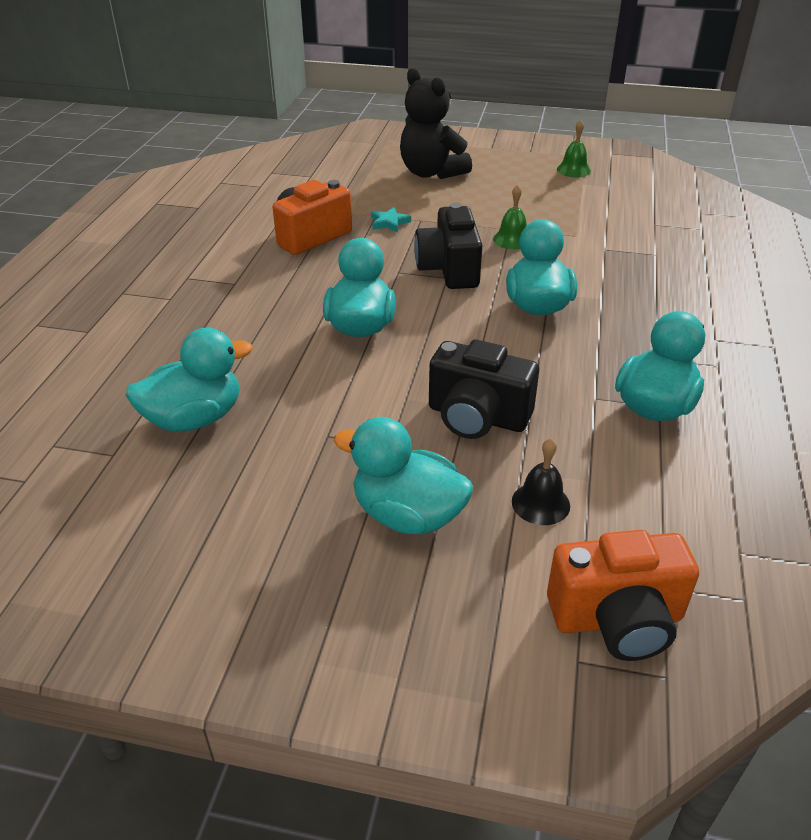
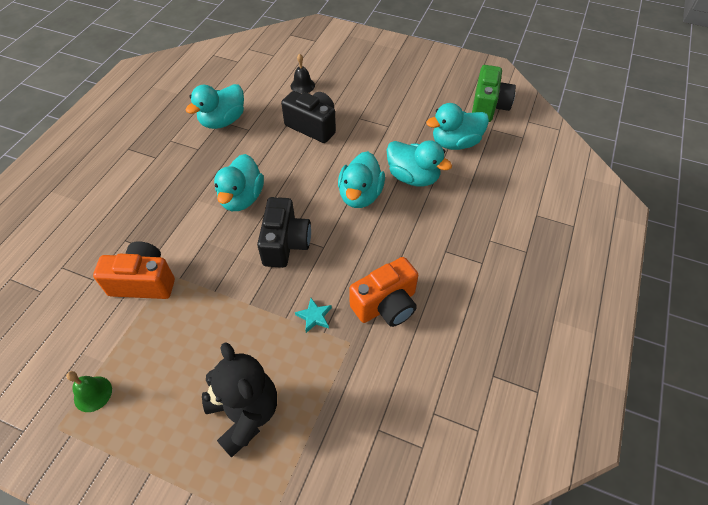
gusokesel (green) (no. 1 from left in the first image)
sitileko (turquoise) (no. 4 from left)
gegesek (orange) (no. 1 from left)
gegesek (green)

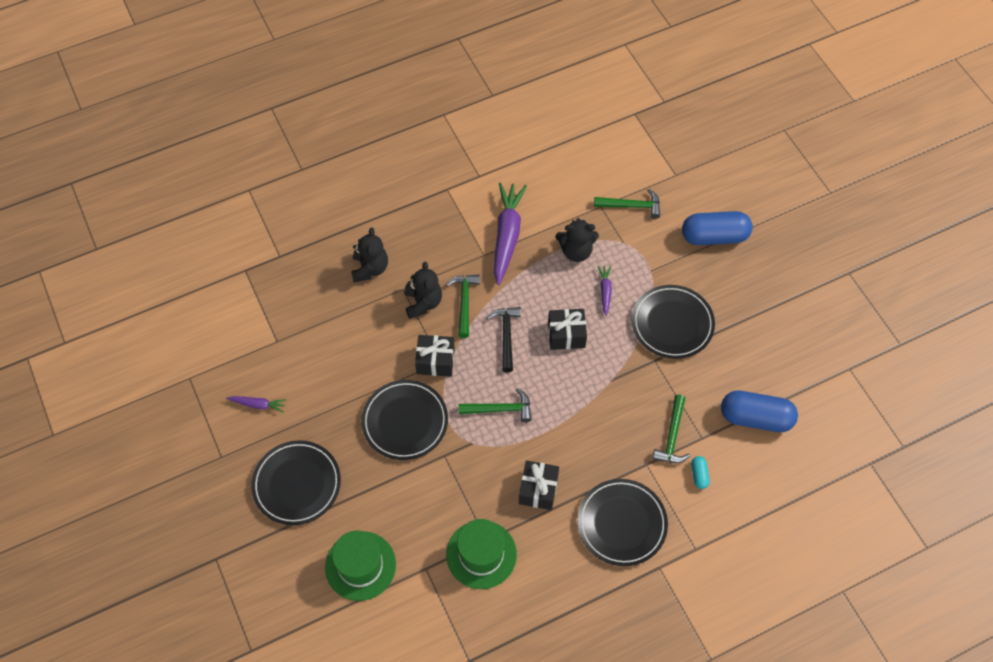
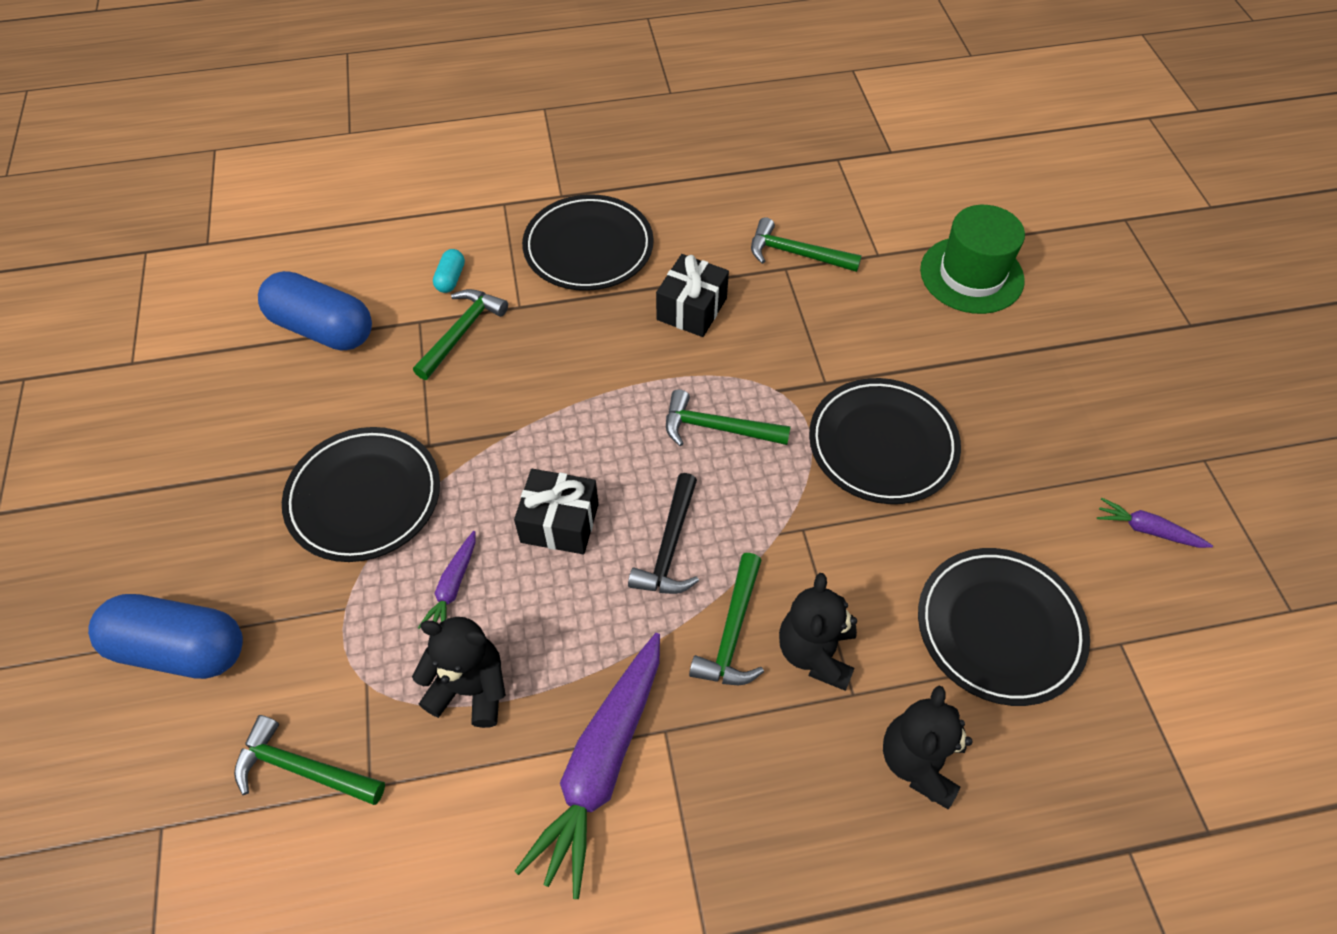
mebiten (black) (no. 1 from left in the first image)
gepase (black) (no. 4 from left)
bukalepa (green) (no. 5 from left)

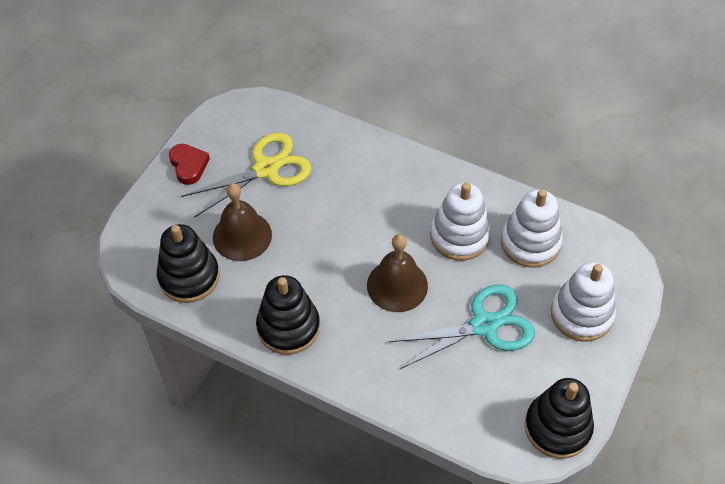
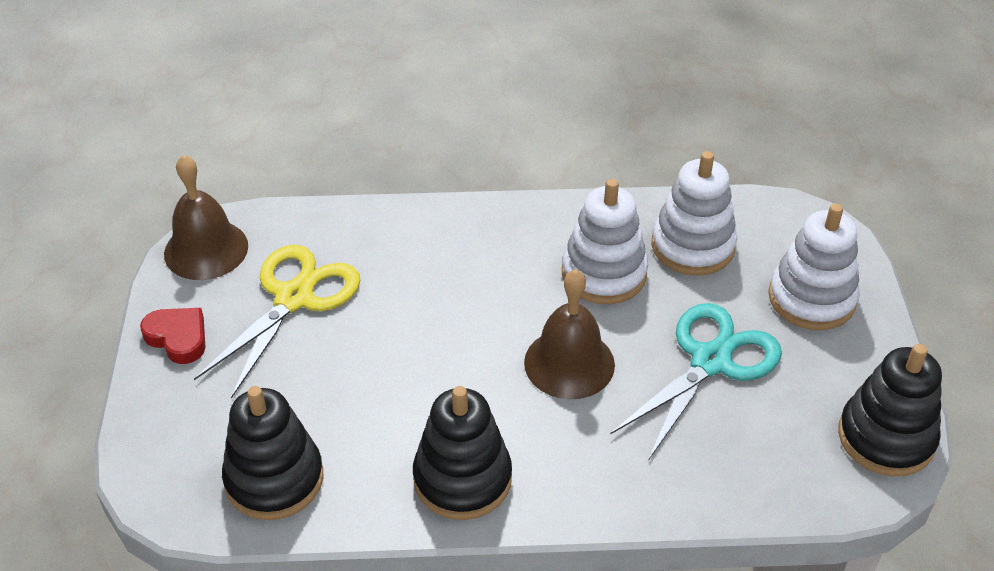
gusokesel (brown) (no. 1 from left)

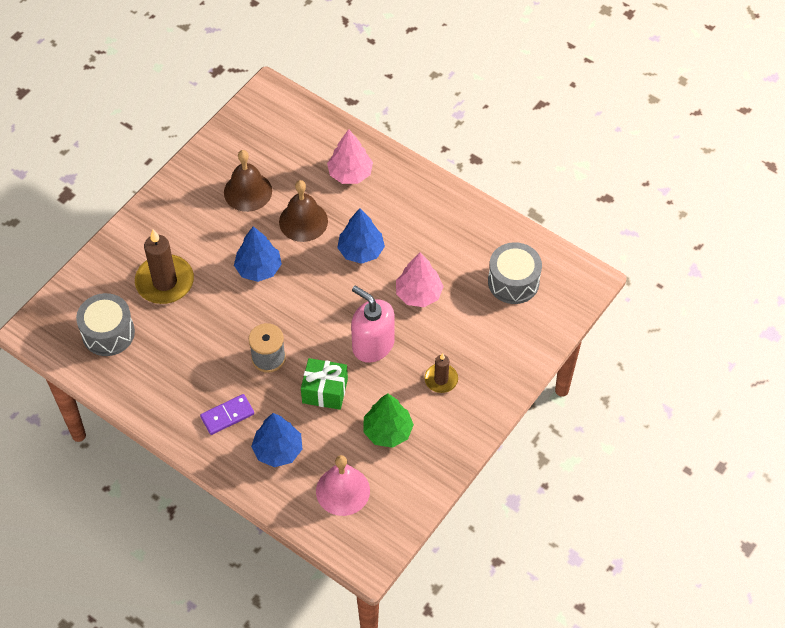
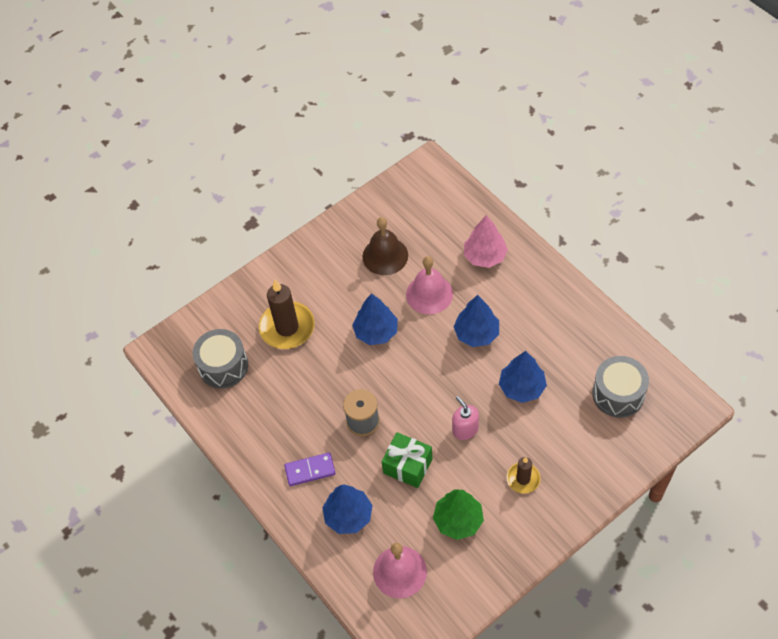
gusokesel (pink) (no. 2 from left)
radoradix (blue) (no. 4 from left)
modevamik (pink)

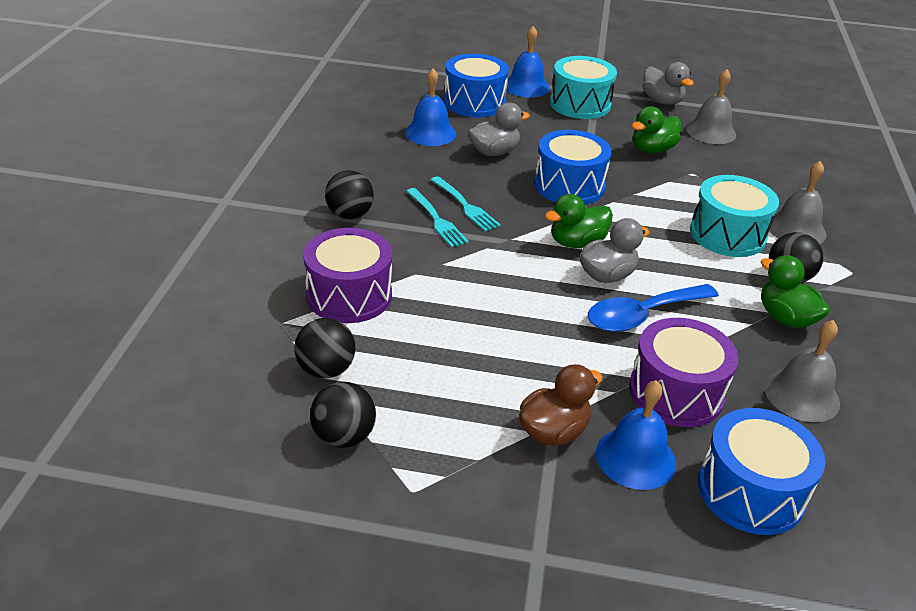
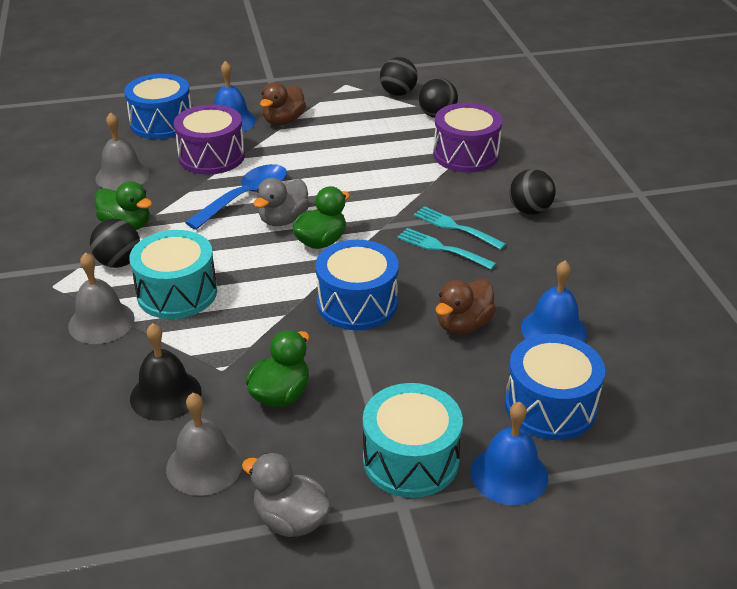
sitileko (brown) (no. 2 from left)
gusokesel (black)

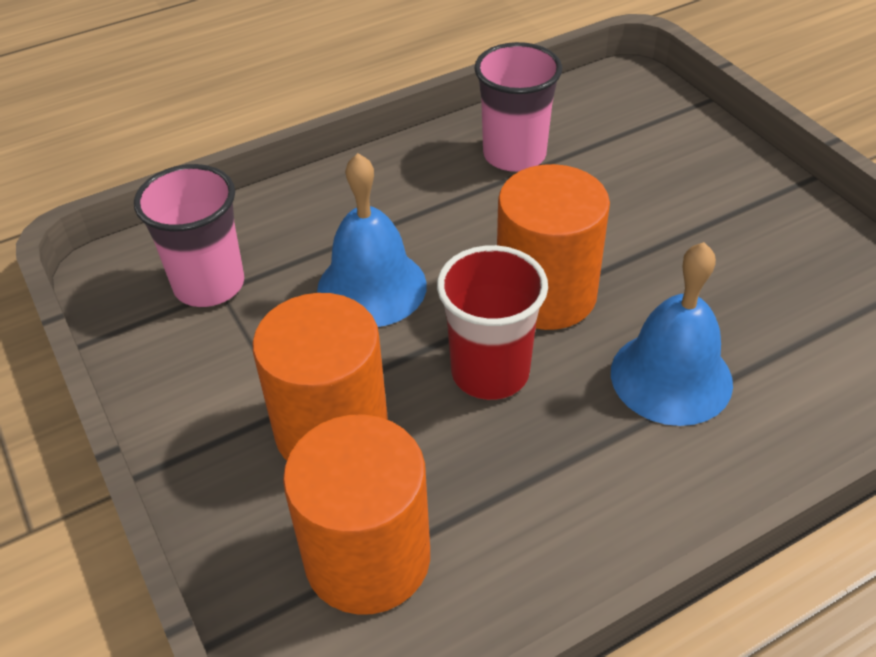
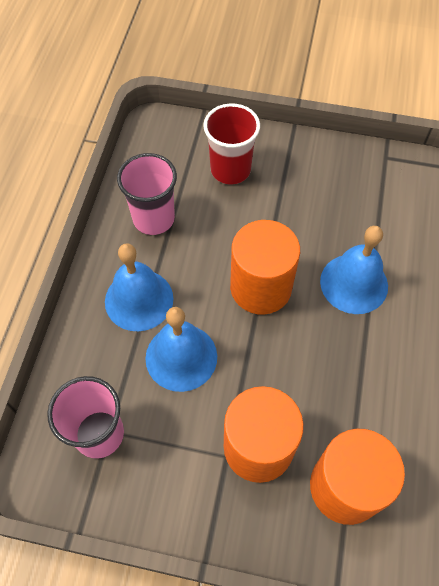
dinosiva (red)
gusokesel (blue) (no. 1 from left)

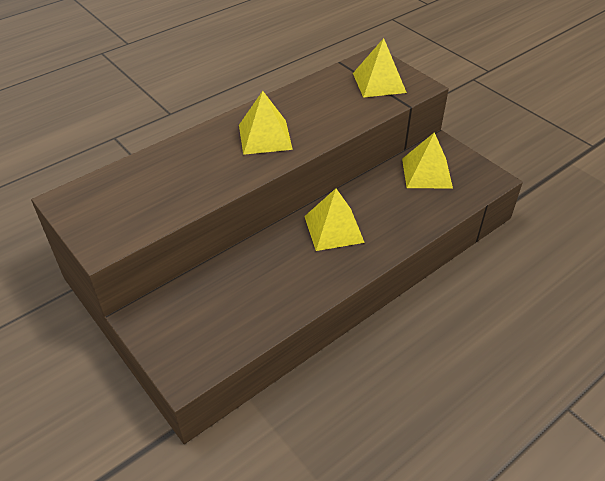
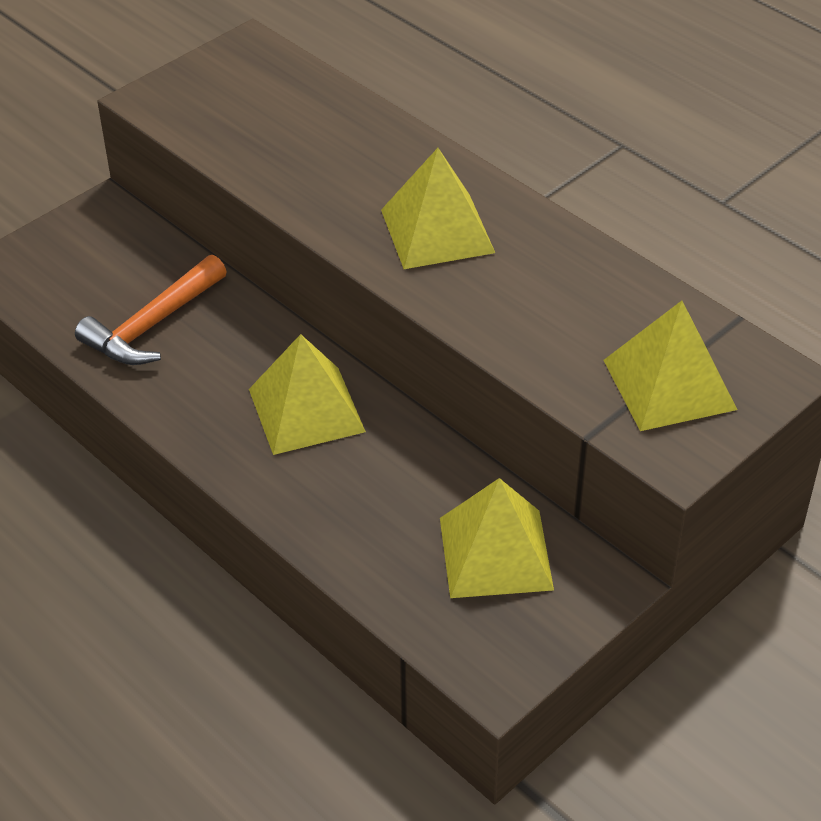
bukalepa (orange)

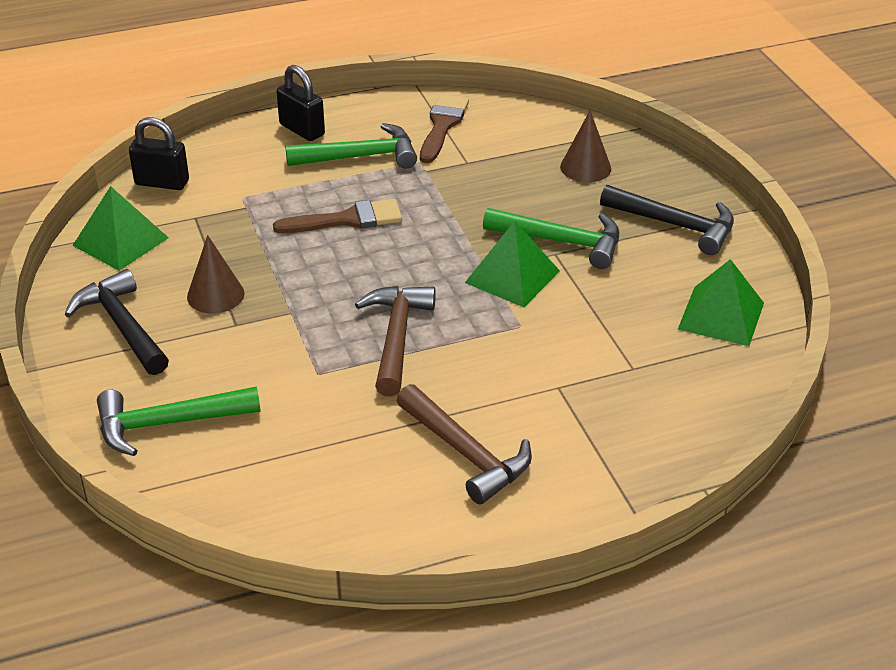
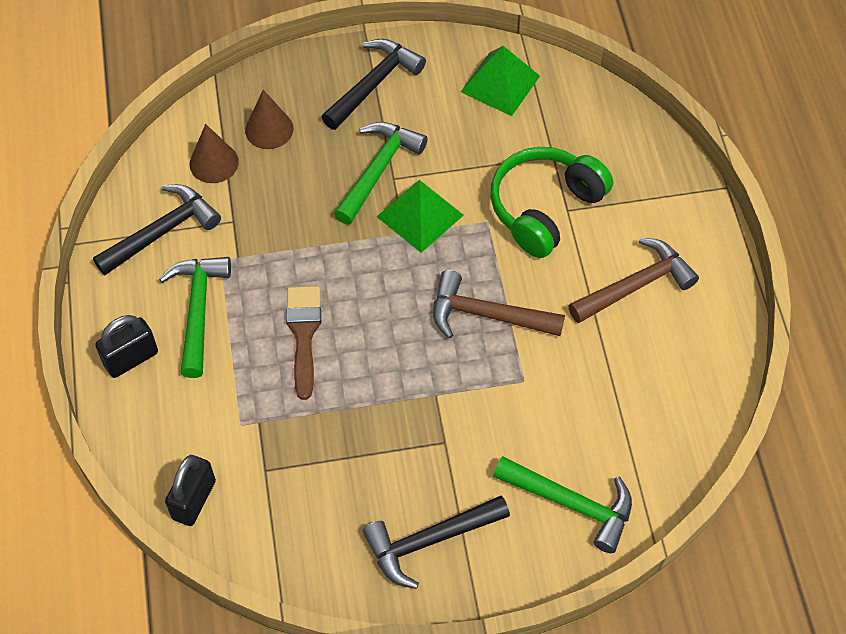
bukalepa (black) (no. 1 from left)
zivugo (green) (no. 1 from left in the first image)
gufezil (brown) (no. 1 from left)
bukalepa (green) (no. 3 from left)
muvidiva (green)

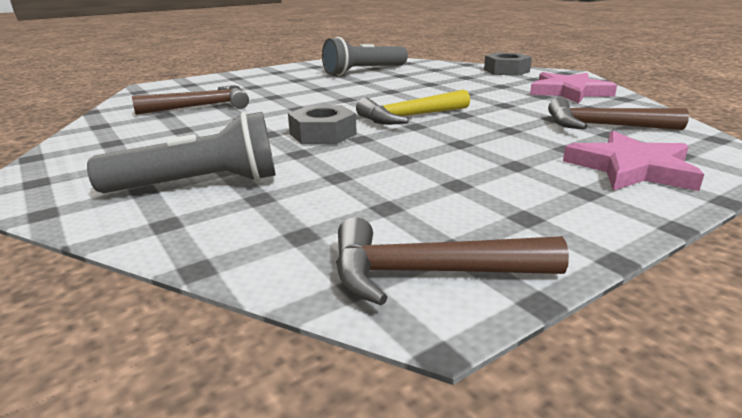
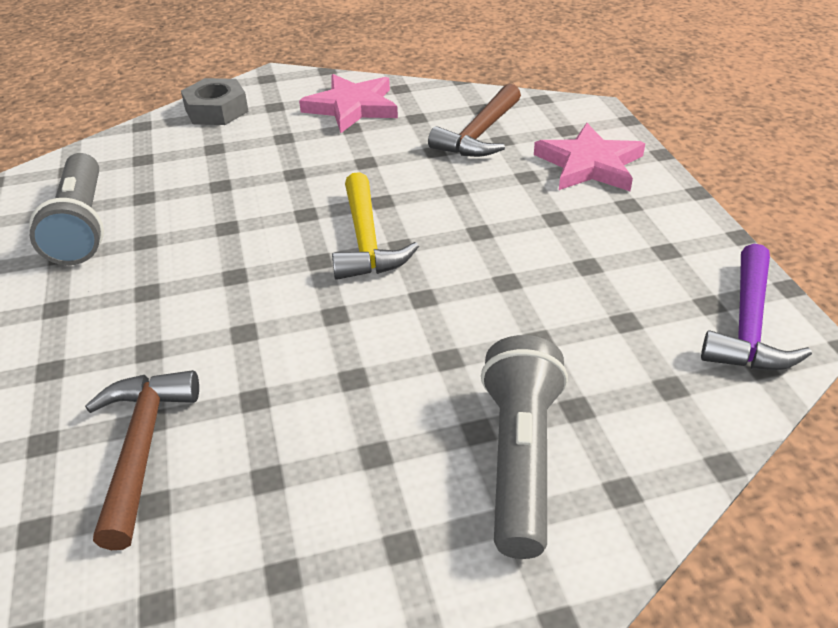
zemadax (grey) (no. 1 from left in the first image)
bukalepa (purple)

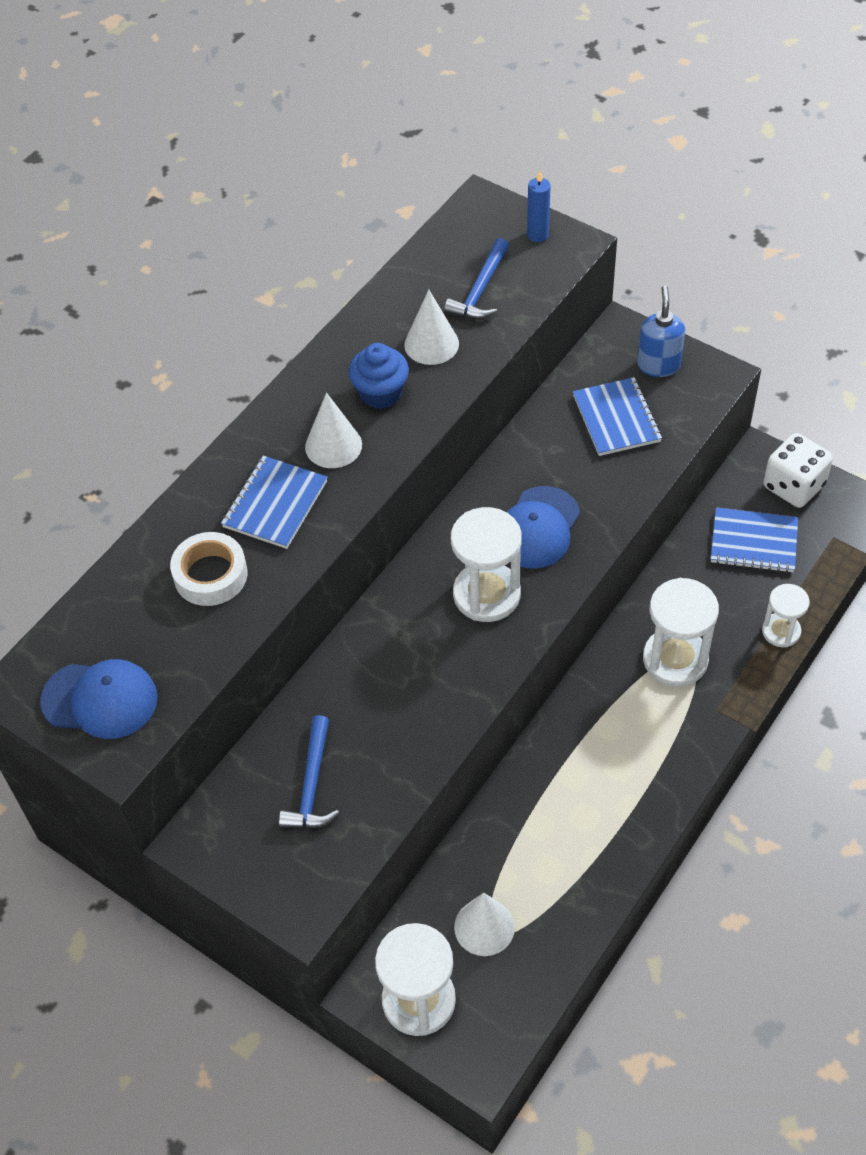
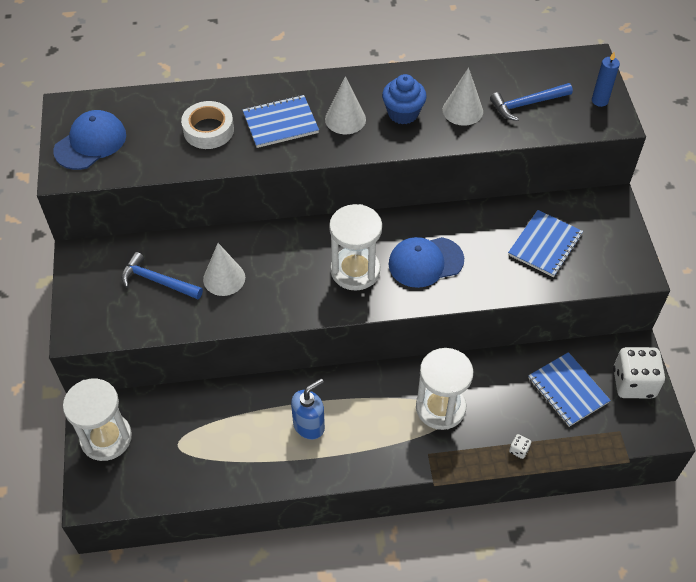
modevamik (blue)
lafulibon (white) (no. 1 from left)
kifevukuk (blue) (no. 1 from left)
bukalepa (blue) (no. 1 from left)
gufezil (white) (no. 1 from left)

